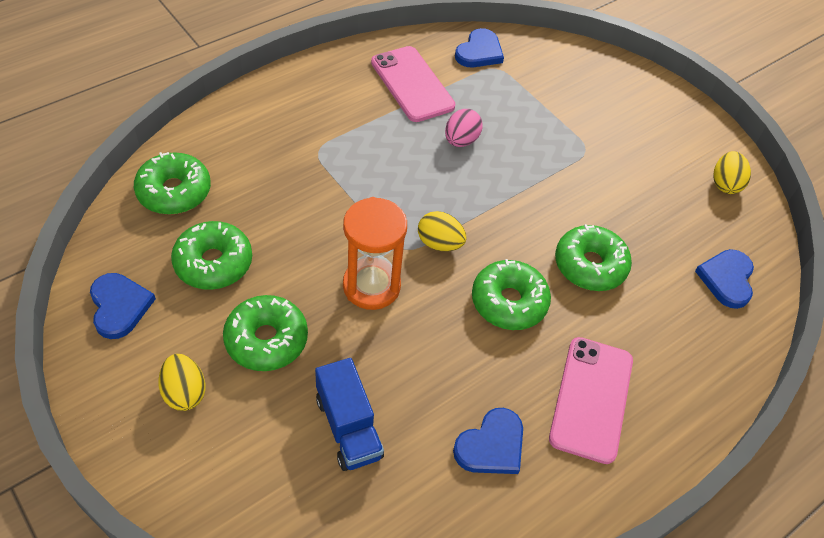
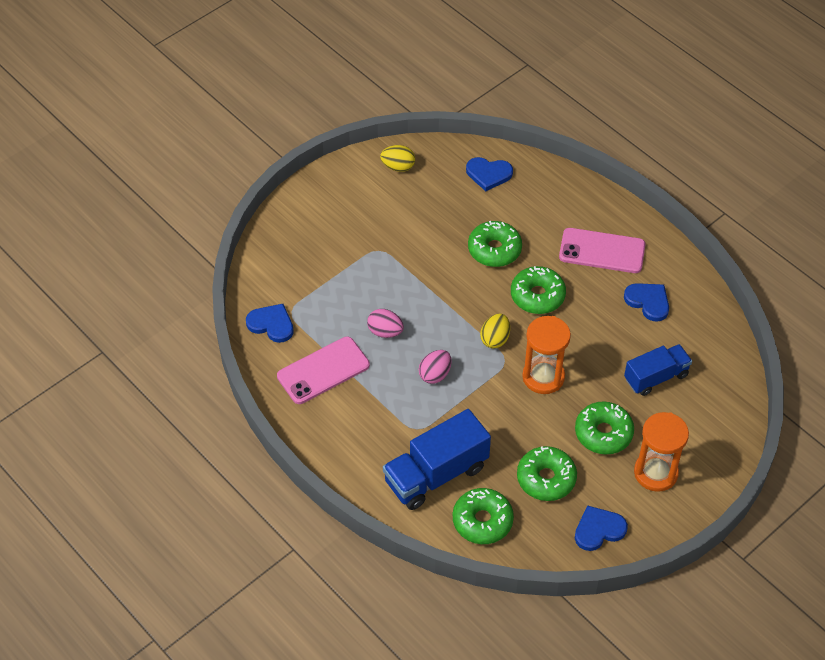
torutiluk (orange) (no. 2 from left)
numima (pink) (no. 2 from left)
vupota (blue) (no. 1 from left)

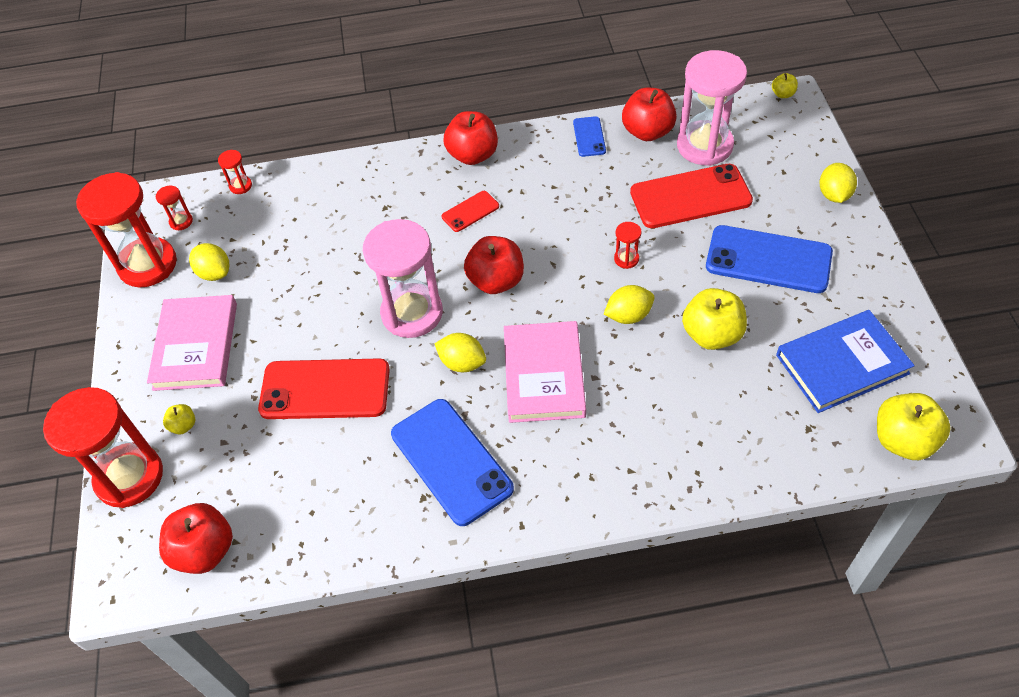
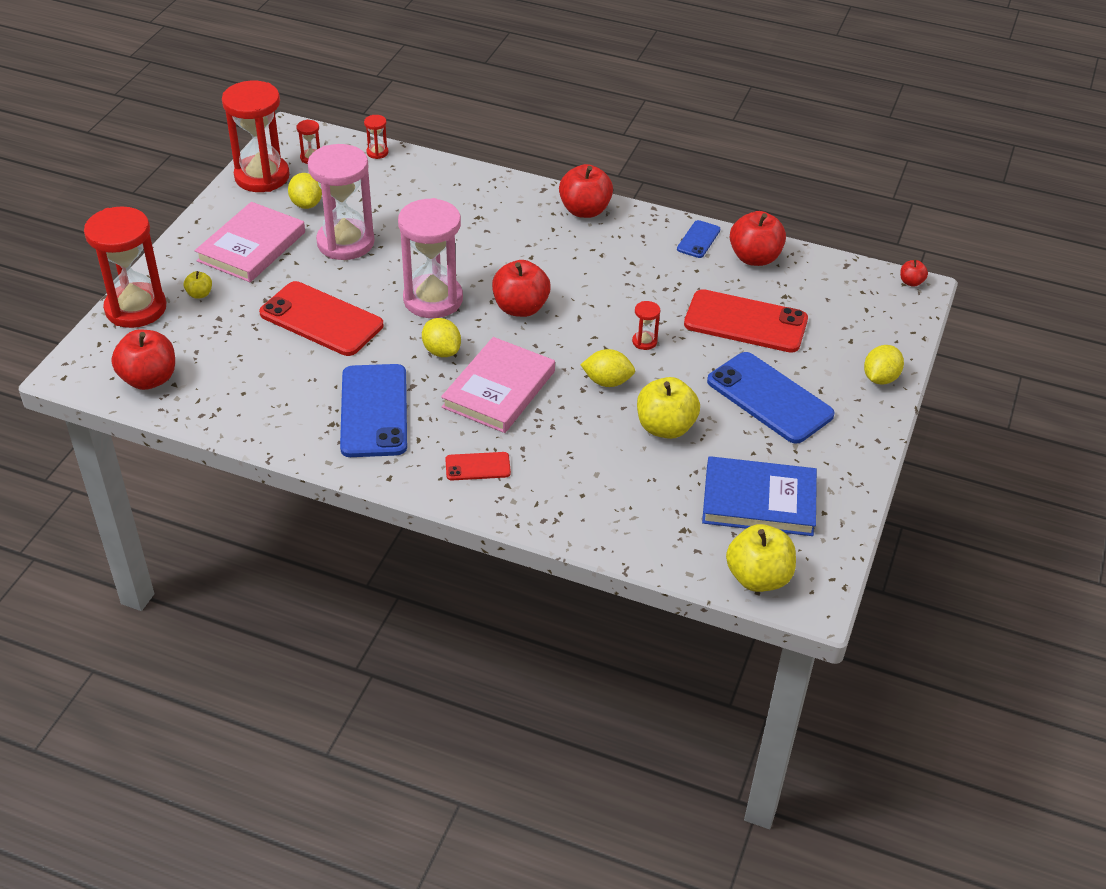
torutiluk (pink) (no. 1 from left)
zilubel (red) (no. 5 from left)
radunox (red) (no. 2 from left)

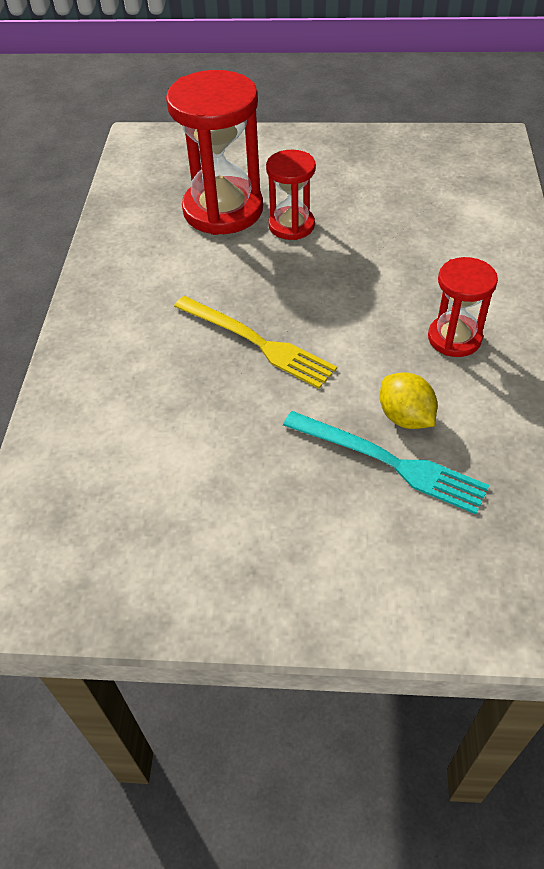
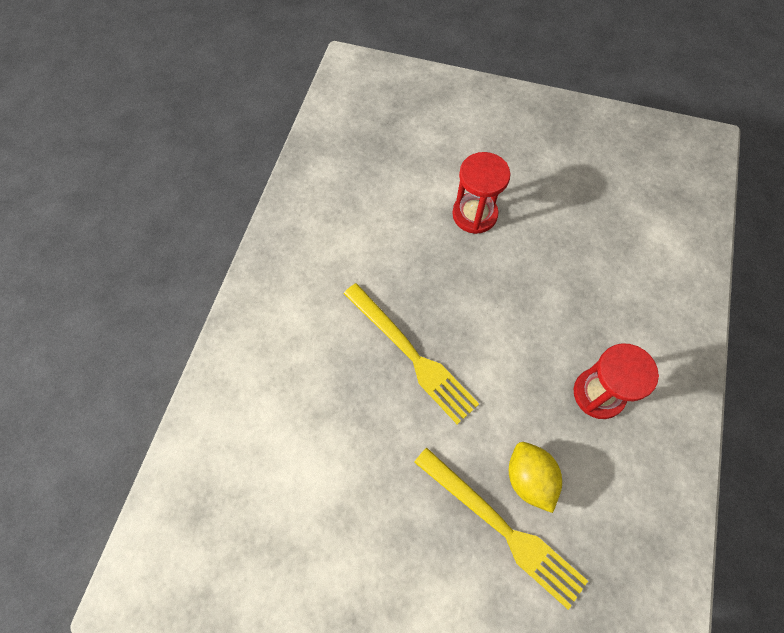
torutiluk (red) (no. 1 from left in the first image)
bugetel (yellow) (no. 2 from left)

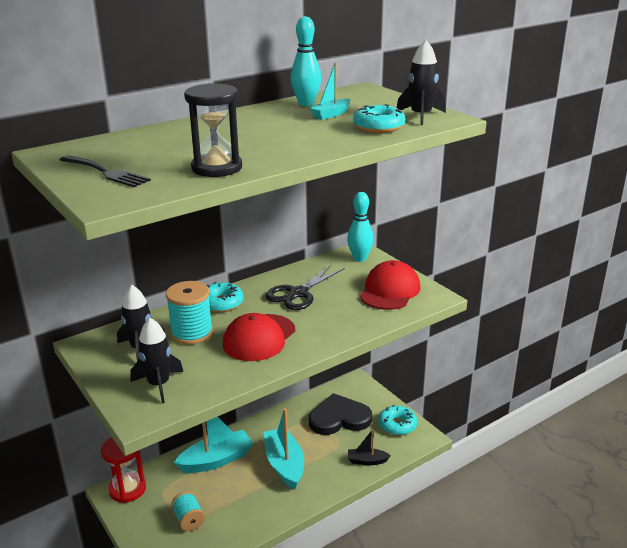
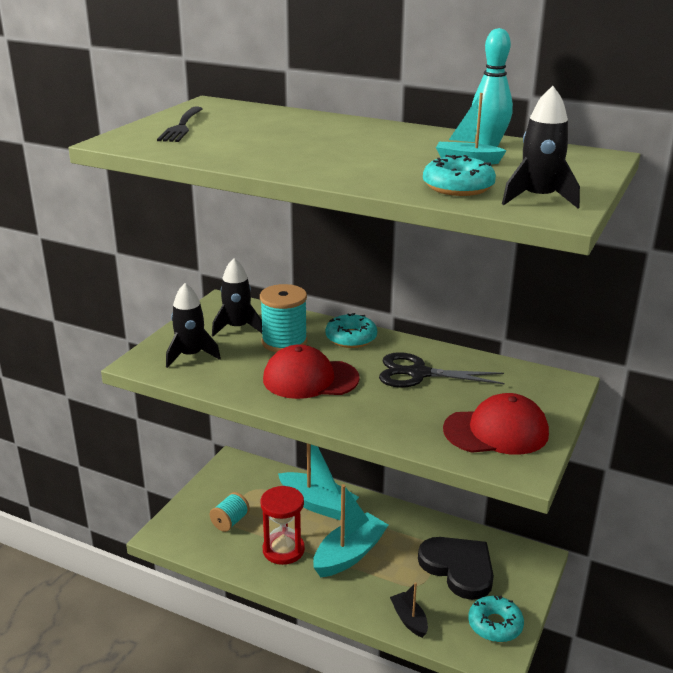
torutiluk (black)
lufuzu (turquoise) (no. 2 from left in the first image)
torutiluk (red)

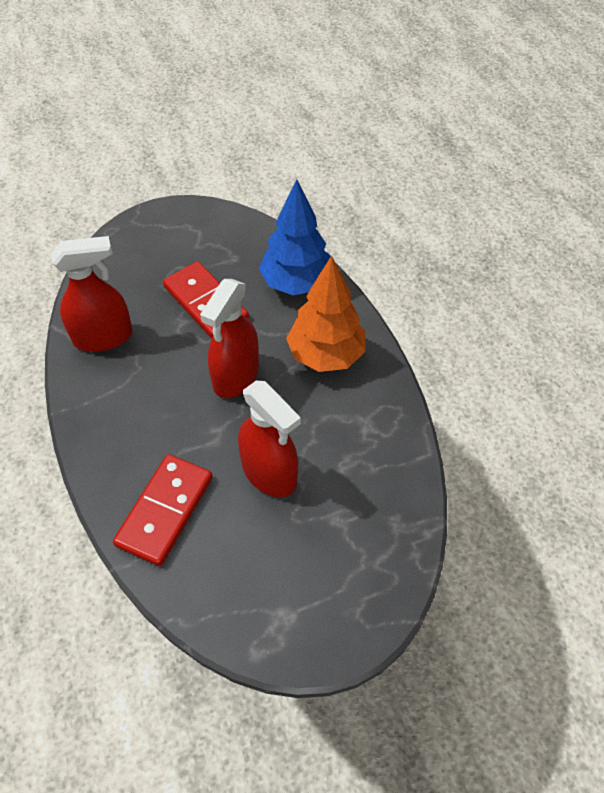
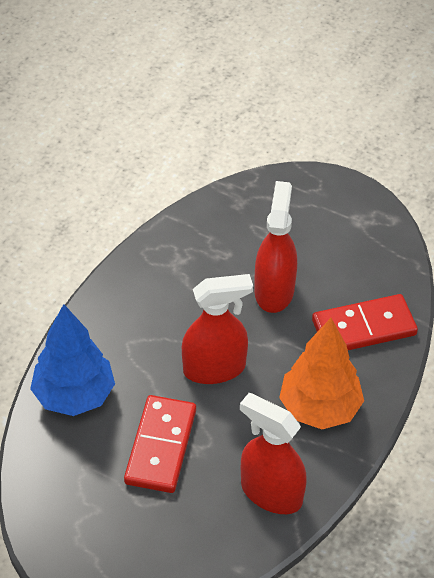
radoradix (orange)

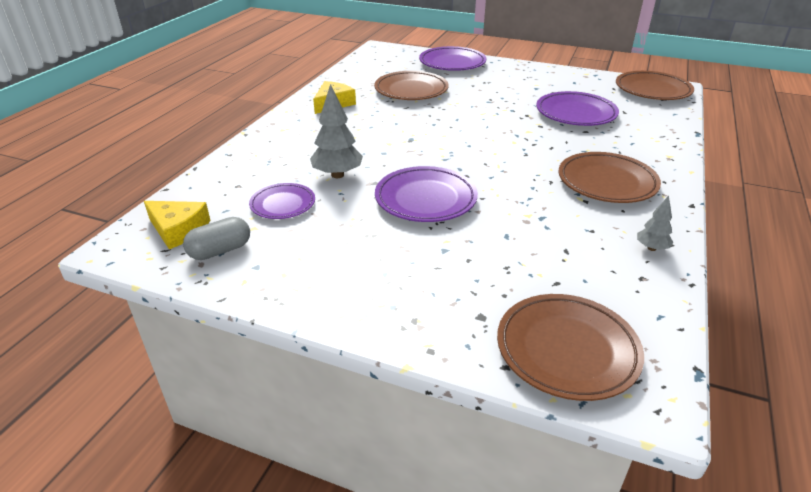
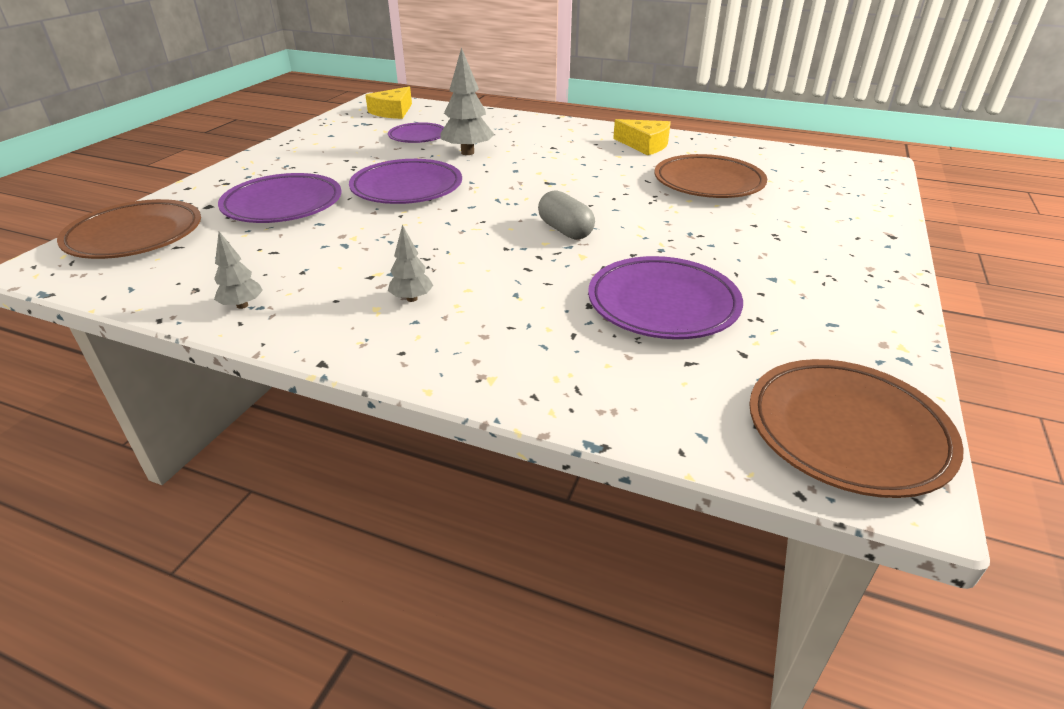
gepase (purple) (no. 1 from left)
radoradix (grey) (no. 2 from left)
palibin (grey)

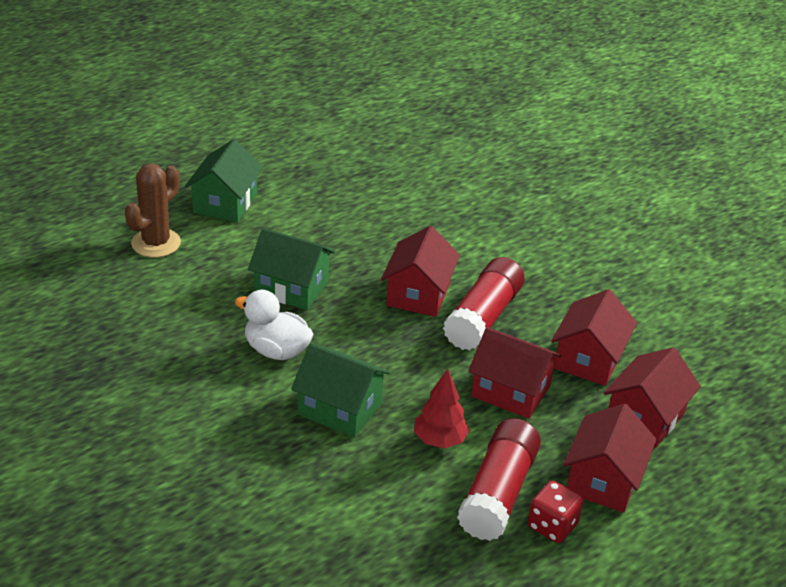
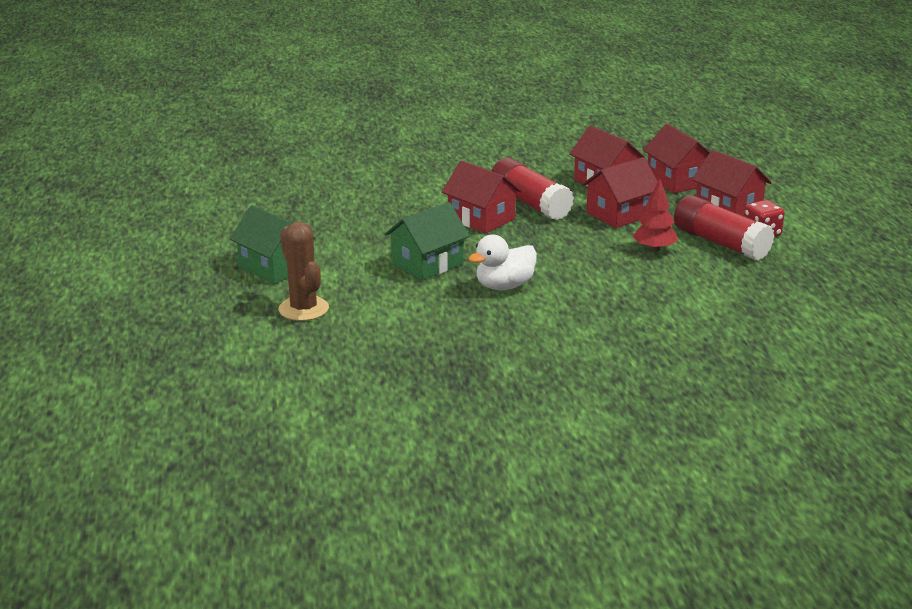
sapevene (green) (no. 3 from left in the first image)

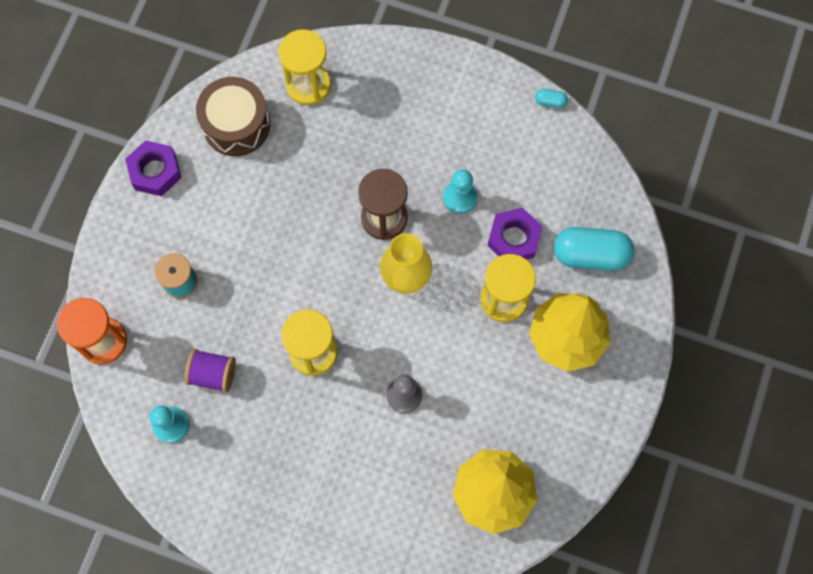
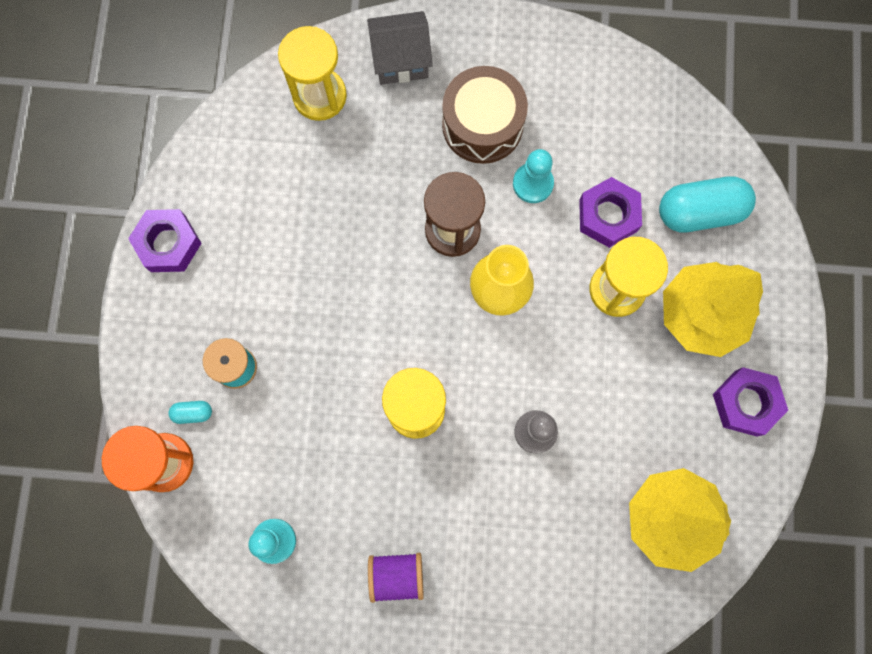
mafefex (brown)
palibin (turquoise) (no. 1 from left)
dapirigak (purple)
sapevene (grey)
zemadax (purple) (no. 3 from left)

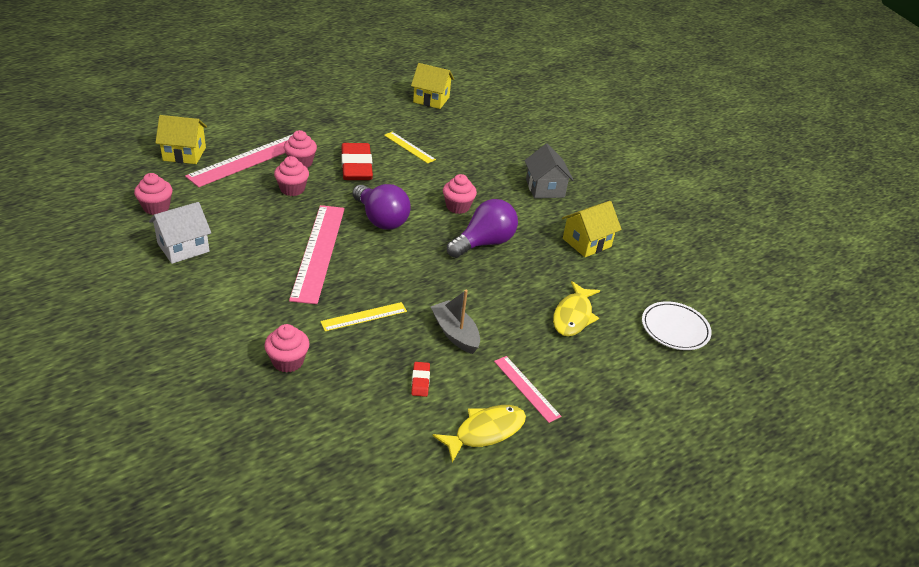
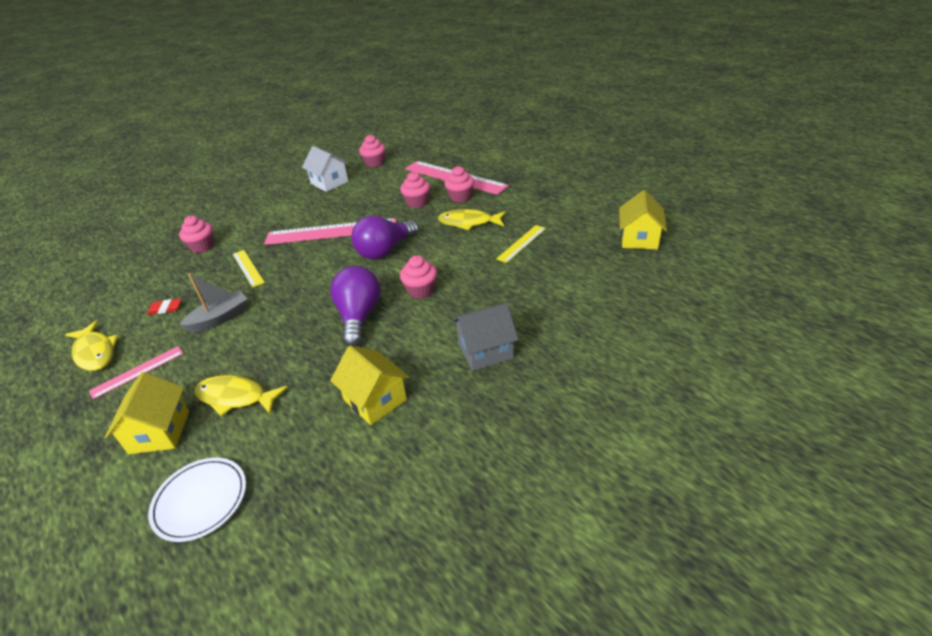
sapevene (yellow) (no. 1 from left)
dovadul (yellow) (no. 3 from left)
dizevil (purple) (no. 1 from left)

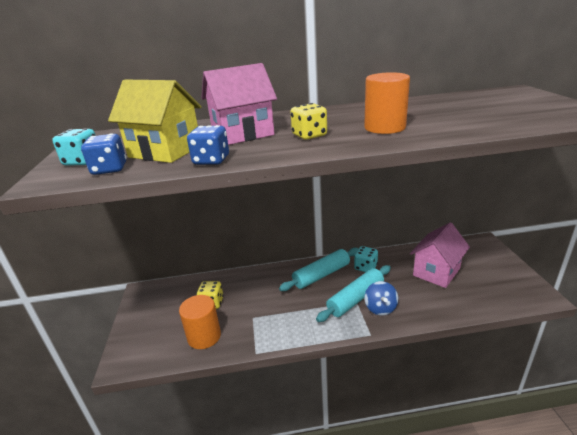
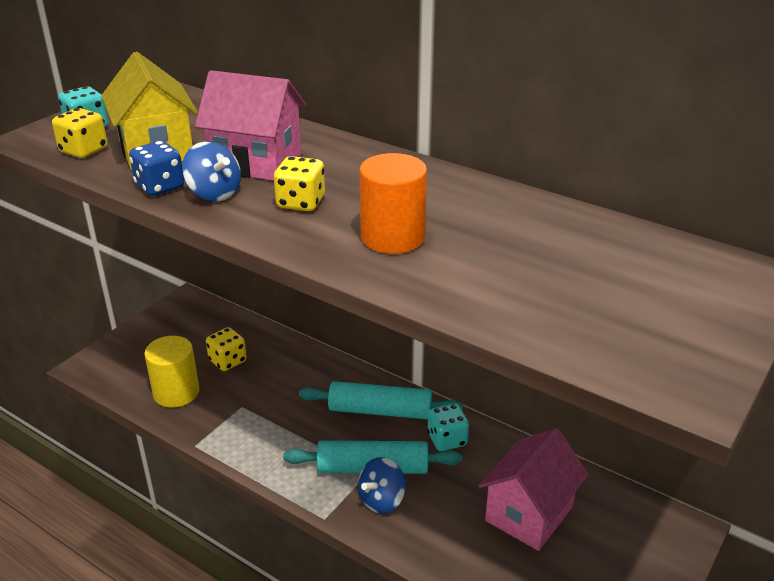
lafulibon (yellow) (no. 1 from left)
sapevene (pink) (no. 2 from left)
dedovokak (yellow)
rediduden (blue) (no. 1 from left)

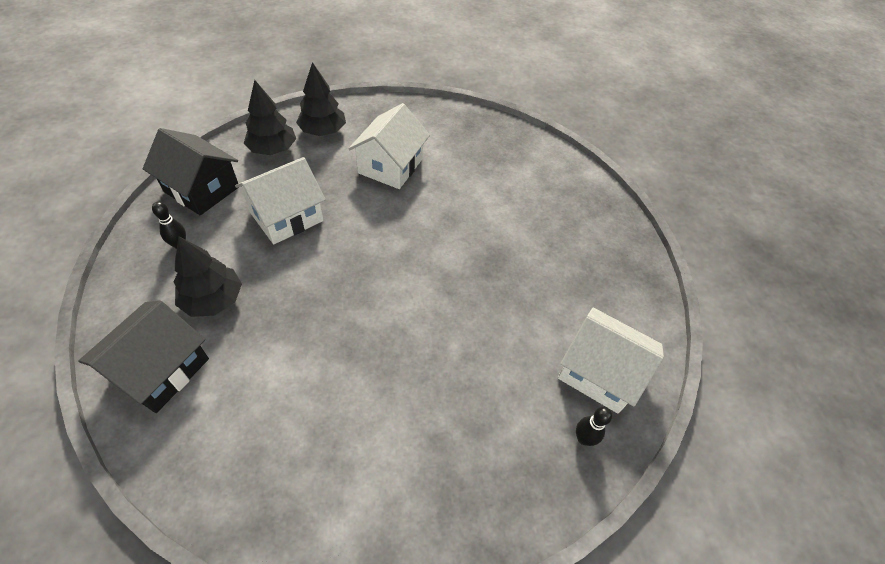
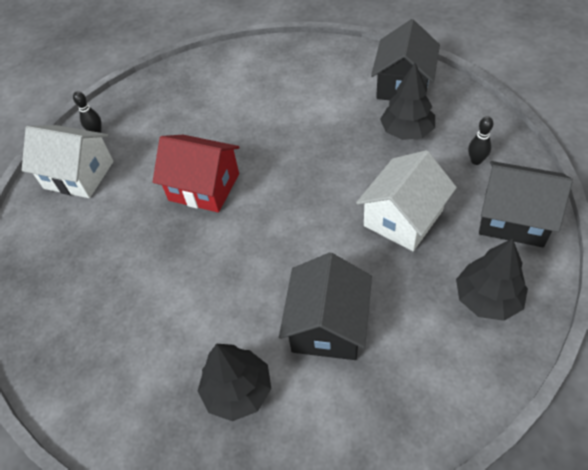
radoradix (black) (no. 1 from left)
sapevene (black) (no. 1 from left)
sapevene (red)

